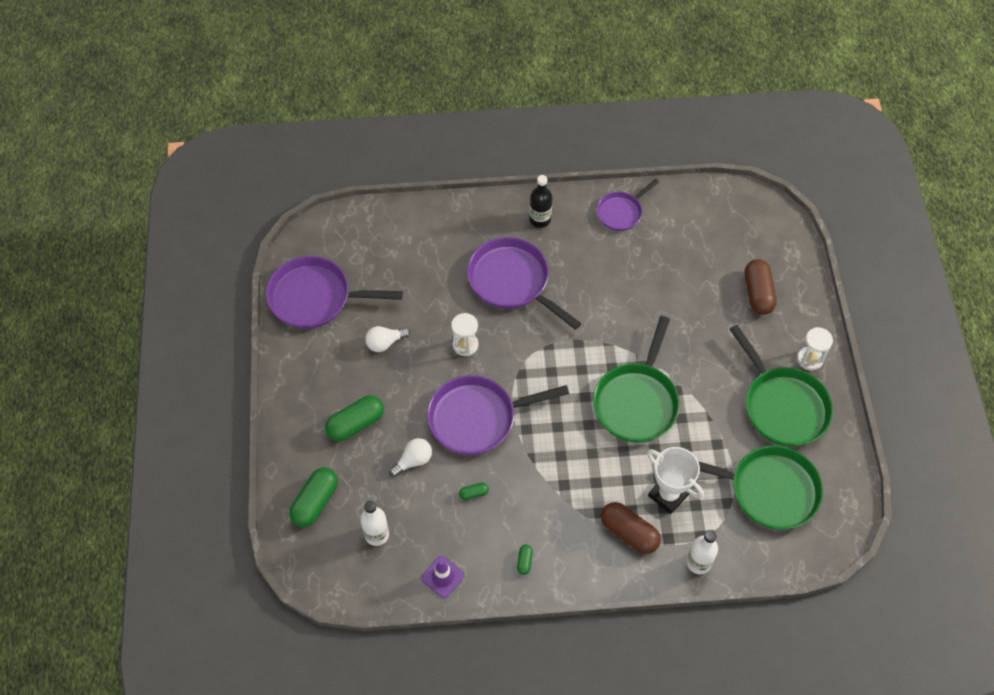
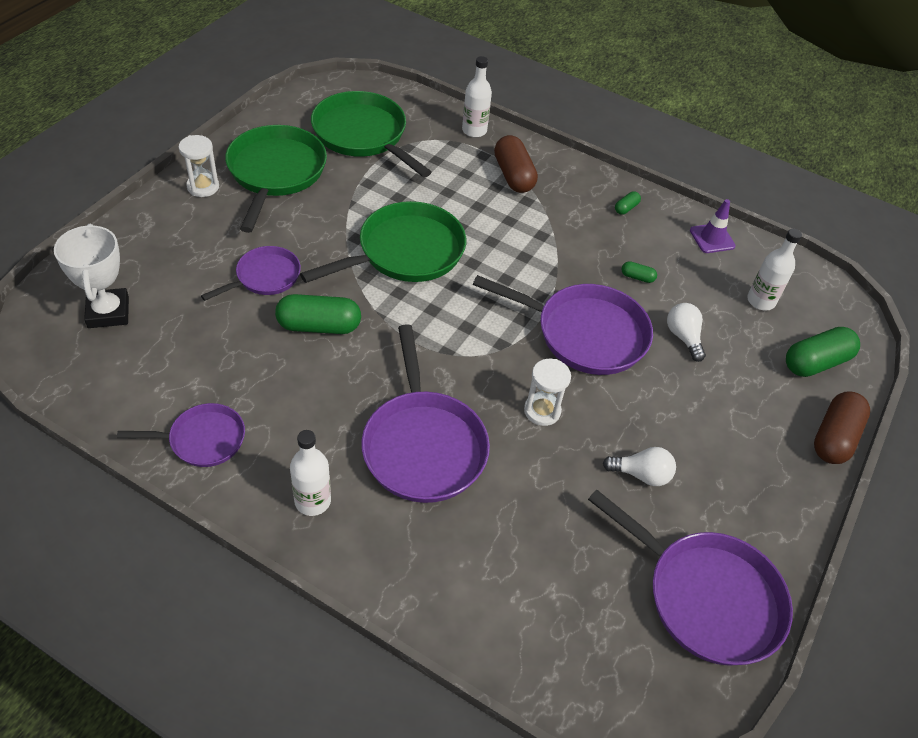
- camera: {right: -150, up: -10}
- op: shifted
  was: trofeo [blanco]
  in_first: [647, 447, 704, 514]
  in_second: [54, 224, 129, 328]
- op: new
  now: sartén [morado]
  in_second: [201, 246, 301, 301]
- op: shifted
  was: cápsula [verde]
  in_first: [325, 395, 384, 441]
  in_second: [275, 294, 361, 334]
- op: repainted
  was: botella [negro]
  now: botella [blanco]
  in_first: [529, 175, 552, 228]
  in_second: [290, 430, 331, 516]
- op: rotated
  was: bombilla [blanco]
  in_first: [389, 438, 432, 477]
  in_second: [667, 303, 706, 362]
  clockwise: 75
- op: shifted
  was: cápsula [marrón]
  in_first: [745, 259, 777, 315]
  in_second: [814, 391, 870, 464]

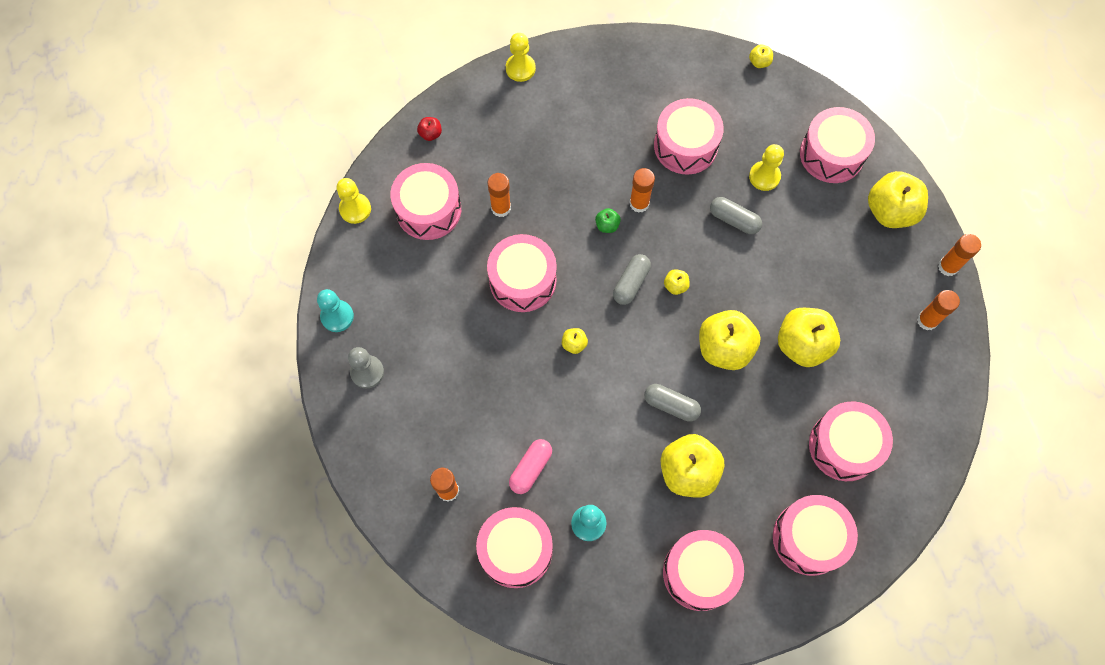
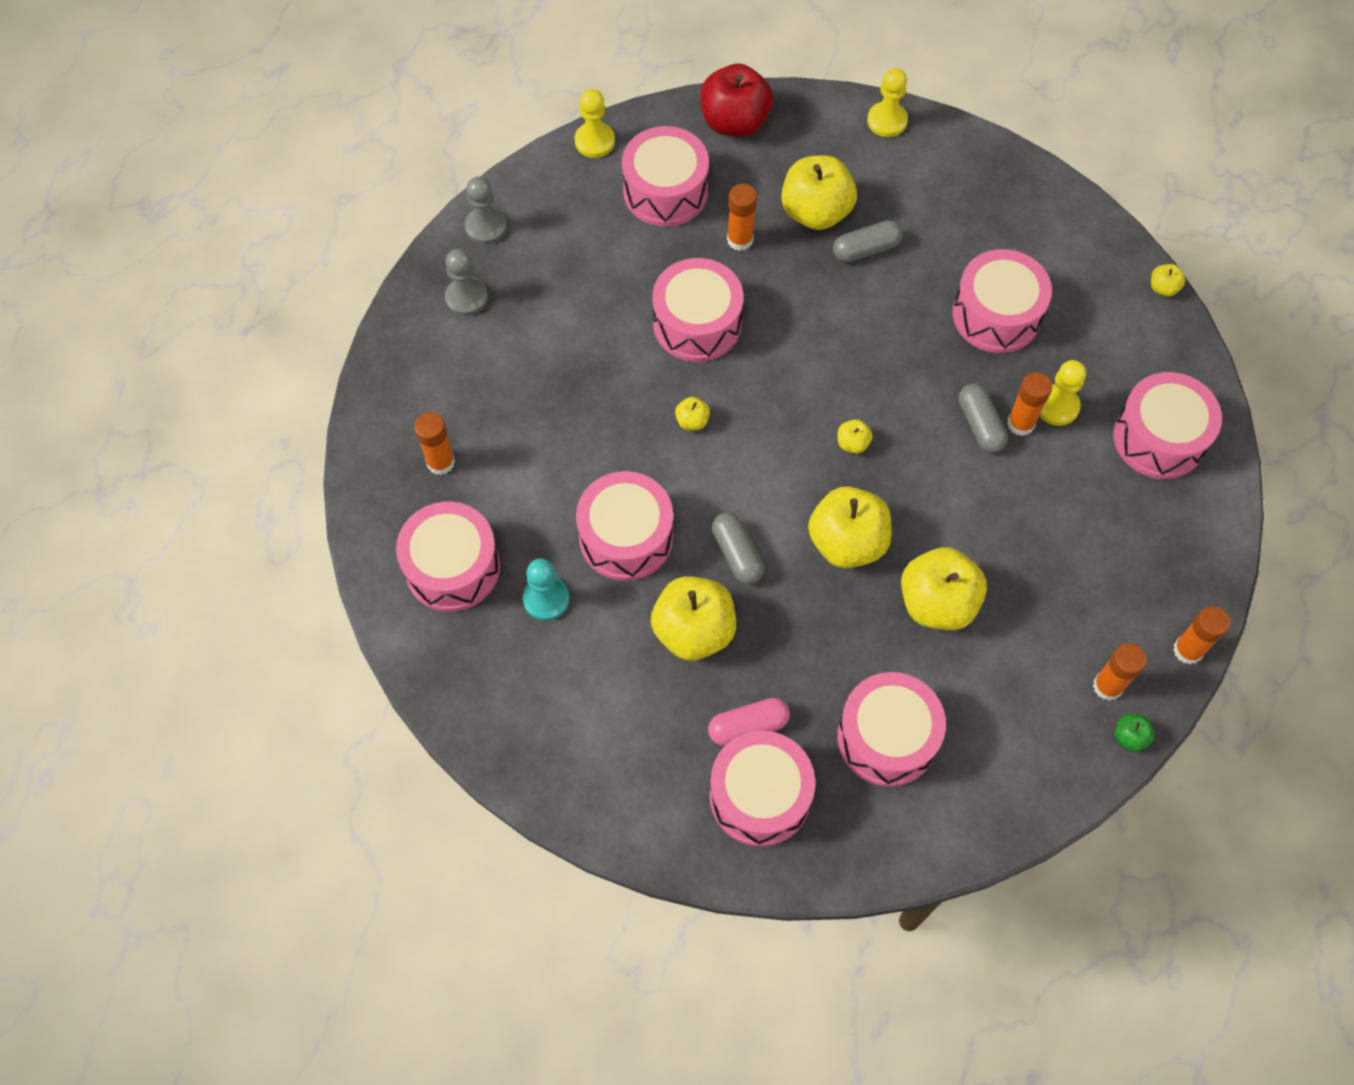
- camera: {right: 40, up: -5}
- op: repainted
  was: peón [turquesa]
  now: peón [gris]
  in_first: [317, 289, 354, 332]
  in_second: [465, 176, 507, 245]
- op: shifted
  was: tambor [rosa]
  in_first: [663, 530, 744, 611]
  in_second: [576, 471, 673, 581]
- op: scaled
  was: manzana [rojo]
  in_first: [417, 117, 442, 141]
  in_second: [700, 64, 773, 137]
  ratio: 2.28
- op: shifted
  was: cápsula [rosa]
  in_first: [509, 439, 552, 494]
  in_second: [708, 698, 790, 746]
- op: shifted
  was: manzana [amarillo]
  in_first: [868, 171, 928, 228]
  in_second: [781, 155, 857, 230]
- op: shifted
  was: cápsula [gris]
  in_first: [613, 254, 651, 305]
  in_second: [833, 220, 902, 263]
- op: shifted
  was: barra de pegamento [naranja]
  in_first: [629, 168, 655, 213]
  in_second: [1007, 372, 1052, 436]
- op: shifted
  was: manzana [verde]
  in_first: [595, 208, 621, 233]
  in_second: [1115, 714, 1154, 752]

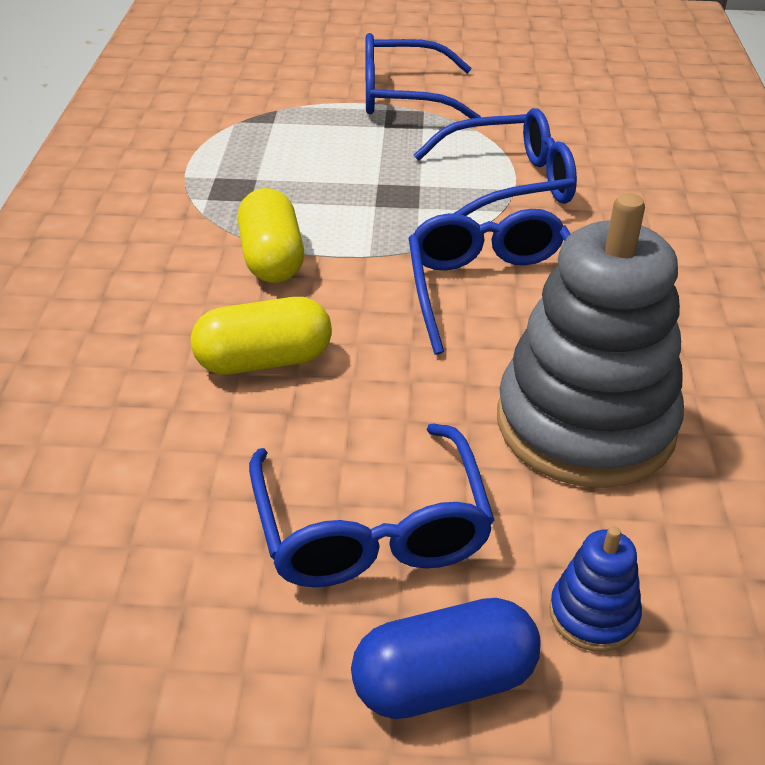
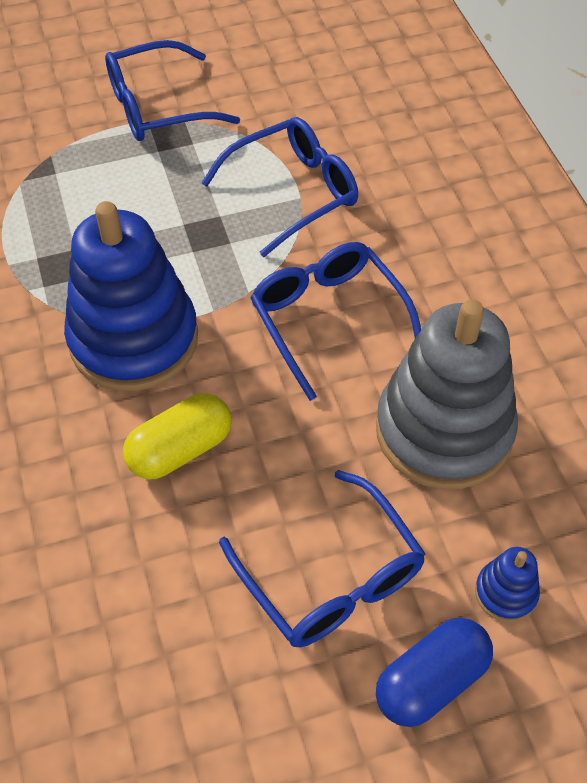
- camera: {right: -20, up: 15}
- op: swapped
  was: cápsula [amarillo]
  now: juguete apilable [azul]
  in_first: [238, 188, 304, 283]
  in_second: [64, 201, 198, 391]

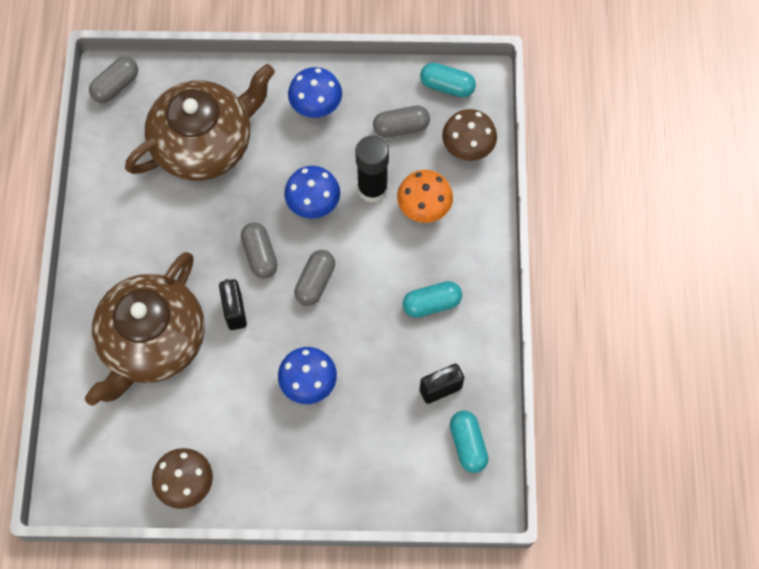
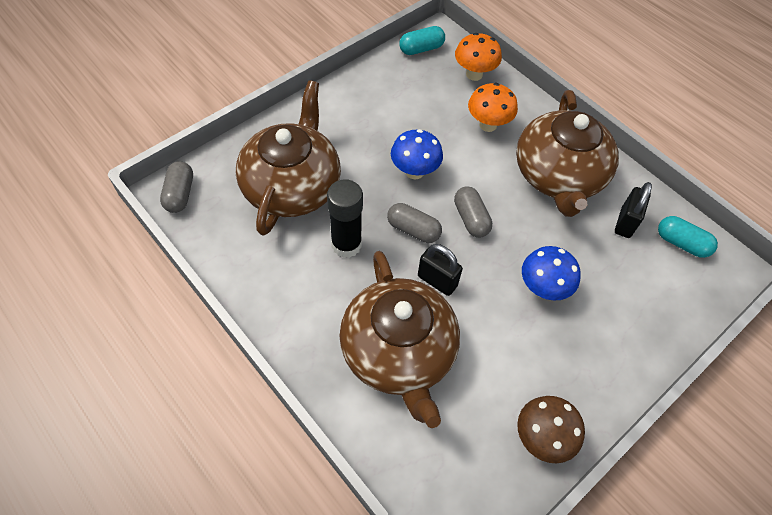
- camera: {right: -45, up: -10}
- op: shifted
  was: barra de pegamento [negro]
  in_first: [355, 136, 389, 203]
  in_second: [327, 179, 363, 258]
- op: repainted
  was: seta [marrón]
  now: seta [naranja]
  in_first: [442, 109, 497, 161]
  in_second: [455, 33, 502, 81]
- op: swapped
  was: cápsula [turquesa]
  now: tetera [marrón]
  in_first: [403, 281, 462, 318]
  in_second: [516, 90, 619, 217]
- op: gone
  was: seta [azul]
  in_first: [288, 67, 342, 118]
- op: gone
  was: cápsula [gris]
  in_first: [373, 106, 430, 138]

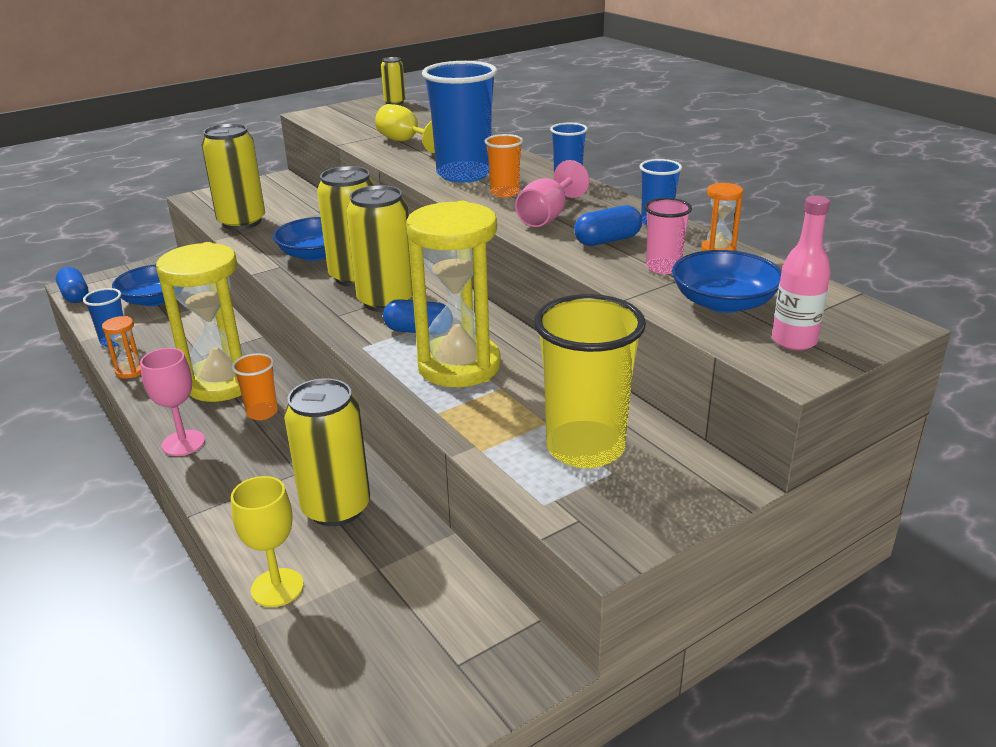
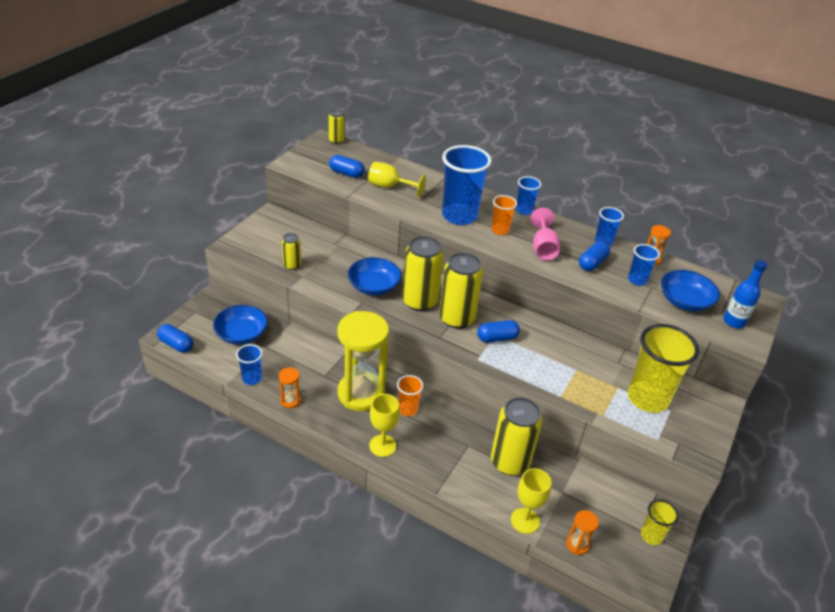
- camera: {right: -30, up: 10}
- op: scaled
  was: lata [amarillo]
  in_first: [201, 123, 265, 230]
  in_second: [282, 233, 301, 270]
  ratio: 0.51
- op: new
  now: cápsula [azul]
  in_second: [329, 155, 365, 178]
- op: repainted
  was: copa [rosa]
  now: copa [amarillo]
  in_first: [140, 348, 205, 456]
  in_second: [369, 394, 400, 457]
- op: new
  now: reloj de arena [naranja]
  in_second: [566, 510, 599, 555]
- op: repainted
  was: vaso [rosa]
  now: vaso [azul]
  in_first: [645, 198, 692, 274]
  in_second: [628, 244, 660, 286]
- op: new
  now: vaso [amarillo]
  in_second: [641, 500, 679, 545]
- op: repainted
  was: botella [rosa]
  now: botella [azul]
  in_first: [772, 196, 830, 351]
  in_second: [723, 260, 767, 328]
- op: gone
  was: reloj de arena [amarillo]
  in_first: [406, 201, 501, 387]

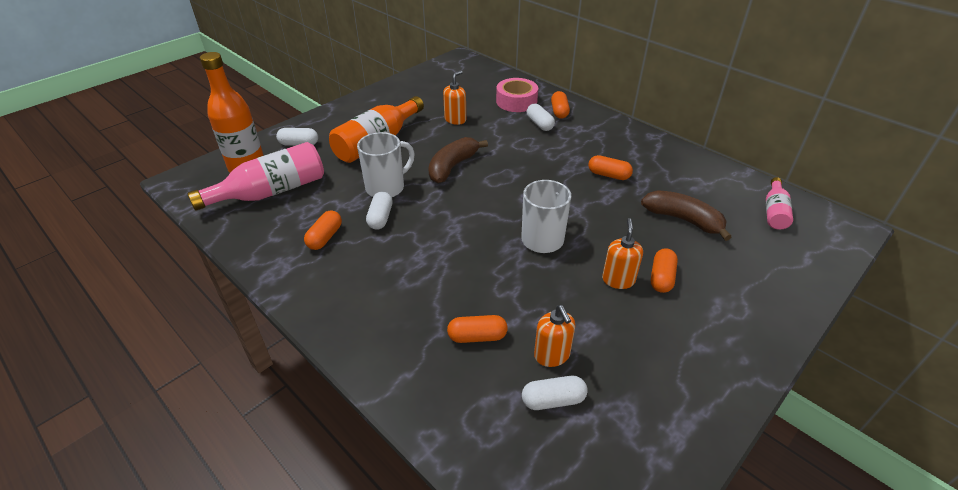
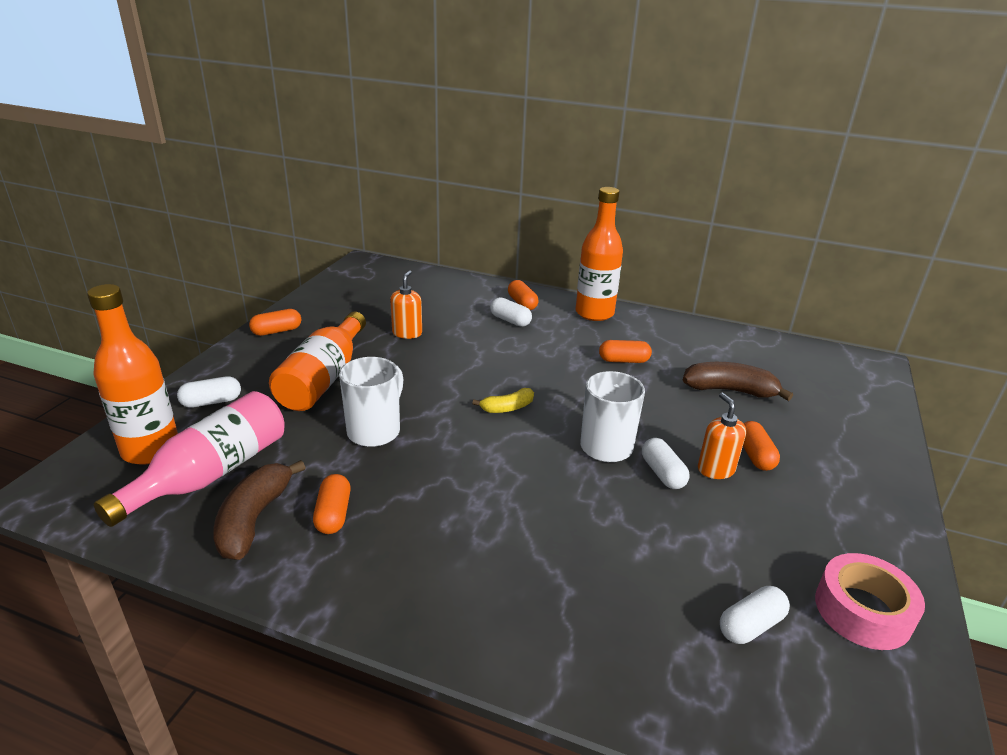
- camera: {right: -25, up: -10}
- op: shifted
  was: plátano [marrón]
  in_first: [428, 137, 488, 183]
  in_second: [213, 460, 306, 560]
- op: shifted
  was: cápsula [naranja]
  in_first: [447, 315, 508, 343]
  in_second: [249, 309, 301, 336]
- op: new
  now: plátano [amarillo]
  in_second: [472, 388, 534, 413]
- op: new
  now: botella [naranja]
  in_second: [575, 187, 623, 321]
- op: shifted
  was: cápsula [blanco]
  in_first: [366, 191, 393, 230]
  in_second: [642, 438, 690, 489]
- op: shifted
  was: cinta adhesiva [rosa]
  in_first: [496, 78, 538, 112]
  in_second: [815, 553, 925, 650]
- op: gone
  was: dispensador de jabón [naranja]
  in_first: [534, 305, 575, 367]
- op: gone
  was: botella [rosa]
  in_first: [766, 177, 793, 230]

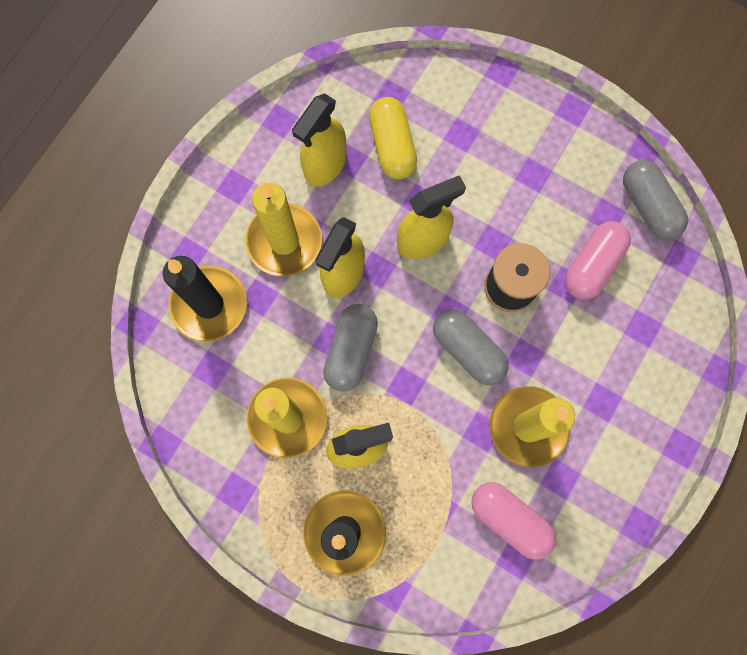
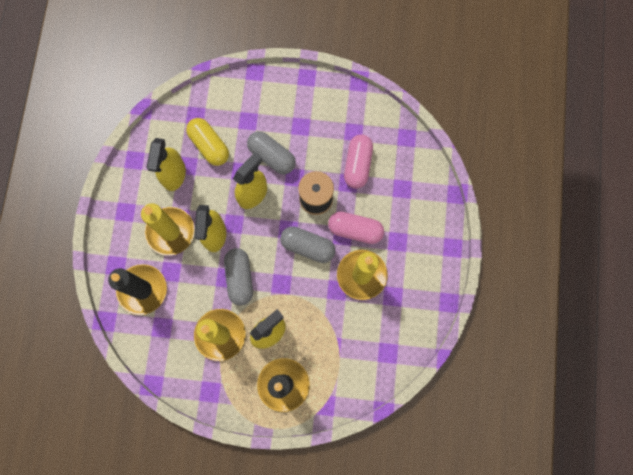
- camera: {right: -25, up: 0}
- op: shifted
  was: cápsula [gris]
  in_first: [623, 160, 688, 240]
  in_second: [247, 131, 296, 174]
- op: shifted
  was: cápsula [rosa]
  in_first: [471, 482, 556, 560]
  in_second: [328, 211, 384, 244]

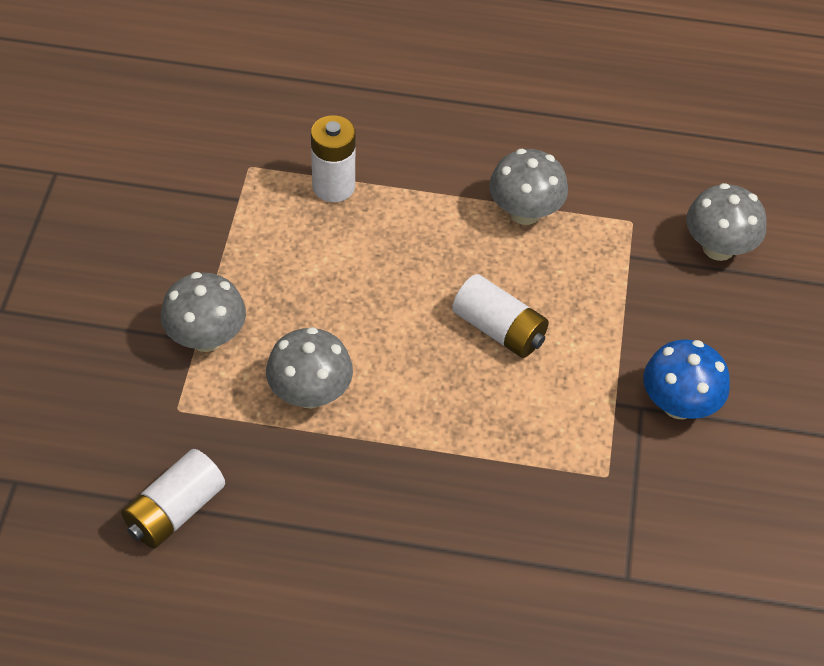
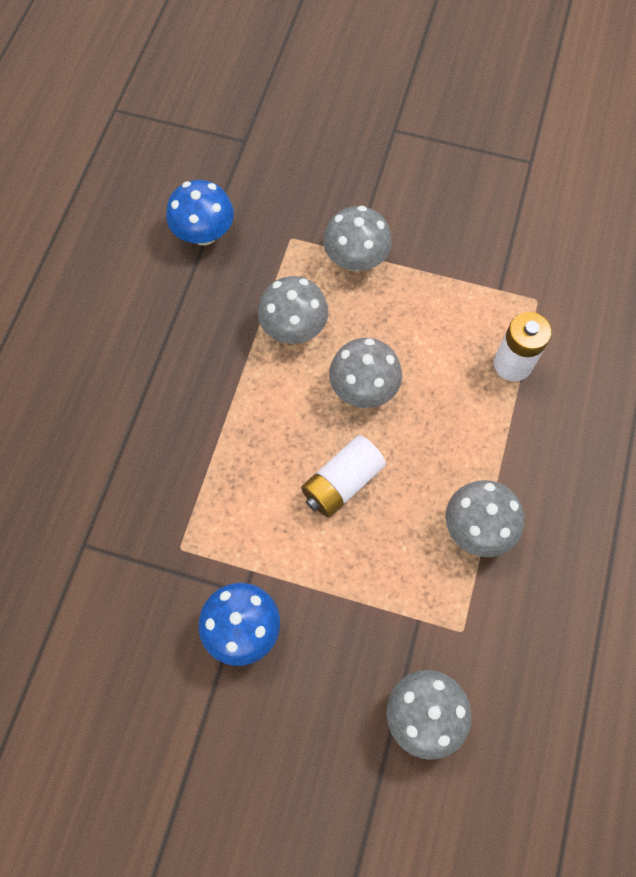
- camera: {right: 100, up: 15}
- op: swapped
  was: pila [blanco]
  now: seta [azul]
  in_first: [121, 449, 225, 548]
  in_second: [166, 180, 234, 245]
- op: new
  now: seta [gris]
  in_second: [329, 338, 402, 408]

